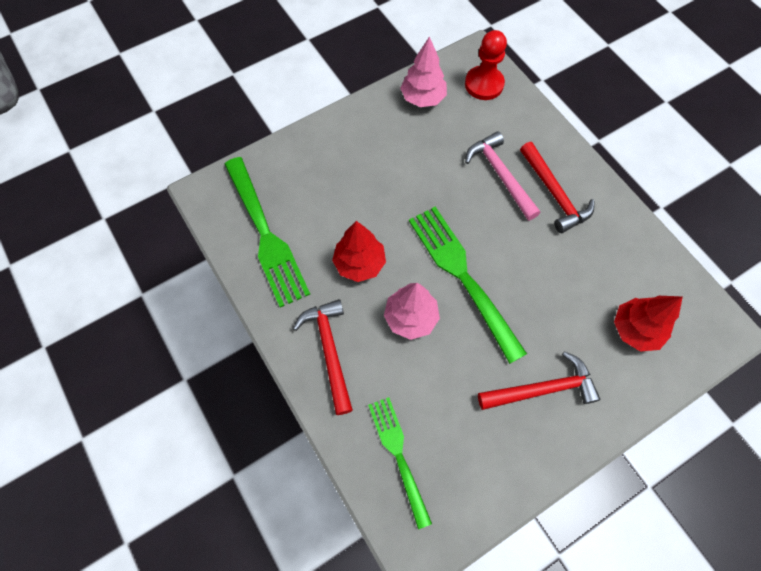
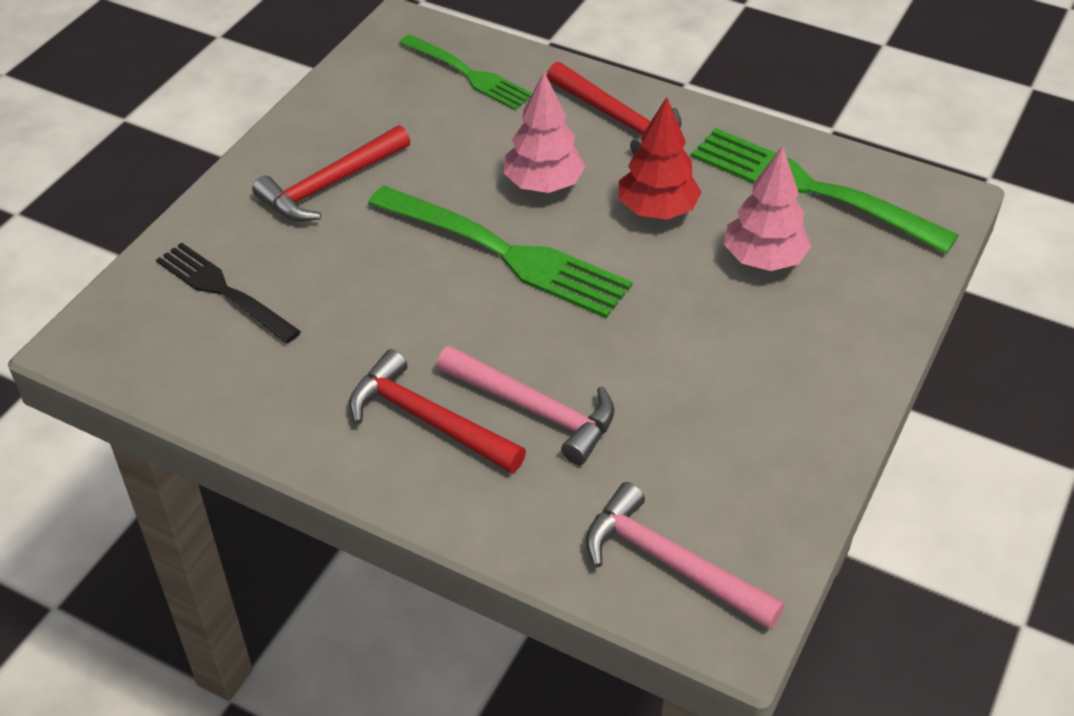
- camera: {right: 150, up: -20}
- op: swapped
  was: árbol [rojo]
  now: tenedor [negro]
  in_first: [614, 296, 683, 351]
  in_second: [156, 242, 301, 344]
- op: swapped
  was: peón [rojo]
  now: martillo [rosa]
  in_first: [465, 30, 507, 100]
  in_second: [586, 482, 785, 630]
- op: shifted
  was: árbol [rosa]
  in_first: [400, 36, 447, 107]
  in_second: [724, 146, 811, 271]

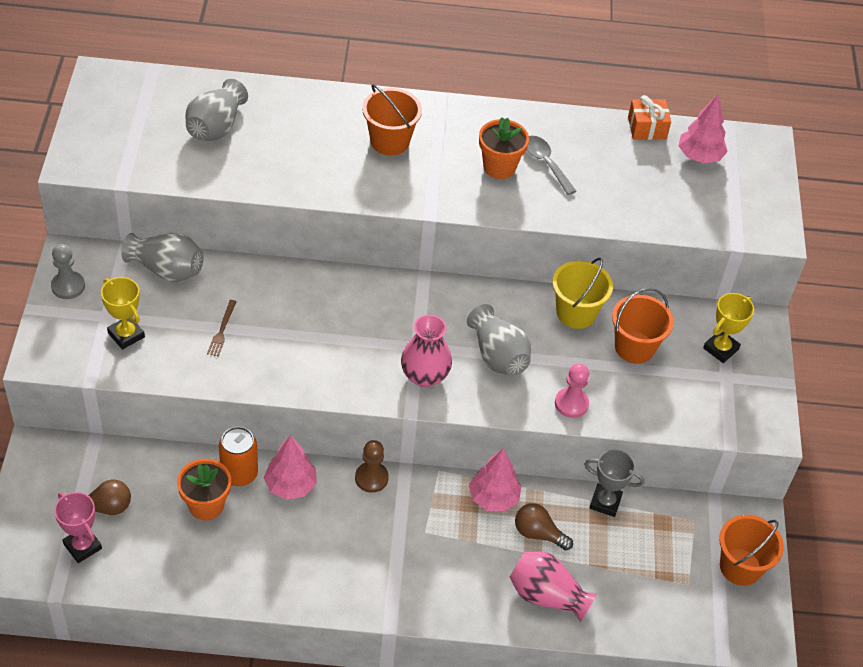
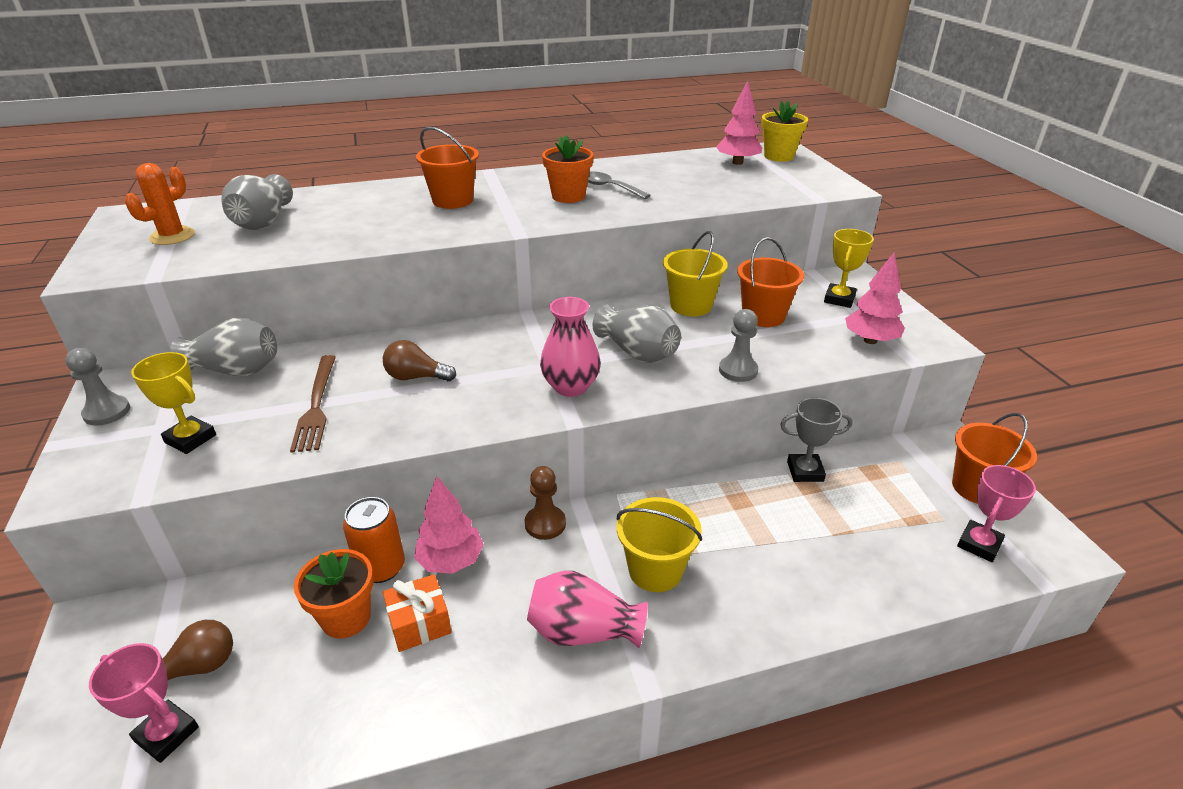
- camera: {right: -15, up: -15}
- op: new
  now: cactus [naranja]
  in_second: [125, 163, 195, 245]
- op: scaled
  was: tenedor [marrón]
  in_first: [207, 300, 237, 357]
  in_second: [290, 355, 336, 453]
  ratio: 1.76
- op: shifted
  was: bombilla [marrón]
  in_first: [515, 503, 573, 551]
  in_second: [383, 340, 456, 381]
- op: shifted
  was: regalo [naranja]
  in_first: [628, 95, 671, 140]
  in_second: [383, 574, 452, 652]
- op: shifted
  was: florero [rosa]
  in_first: [510, 552, 597, 622]
  in_second: [527, 571, 648, 648]
- op: new
  now: balde [amarillo]
  in_second: [617, 497, 702, 592]
- op: repainted
  was: peón [rosa]
  now: peón [gris]
  in_first: [555, 363, 589, 418]
  in_second: [719, 309, 758, 382]
- op: new
  now: maceta [amarillo]
  in_second: [762, 100, 808, 162]
- op: shifted
  was: árbol [rosa]
  in_first: [469, 449, 521, 511]
  in_second: [845, 252, 905, 344]
- op: new
  now: trofeo [rosa]
  in_second: [957, 465, 1036, 562]

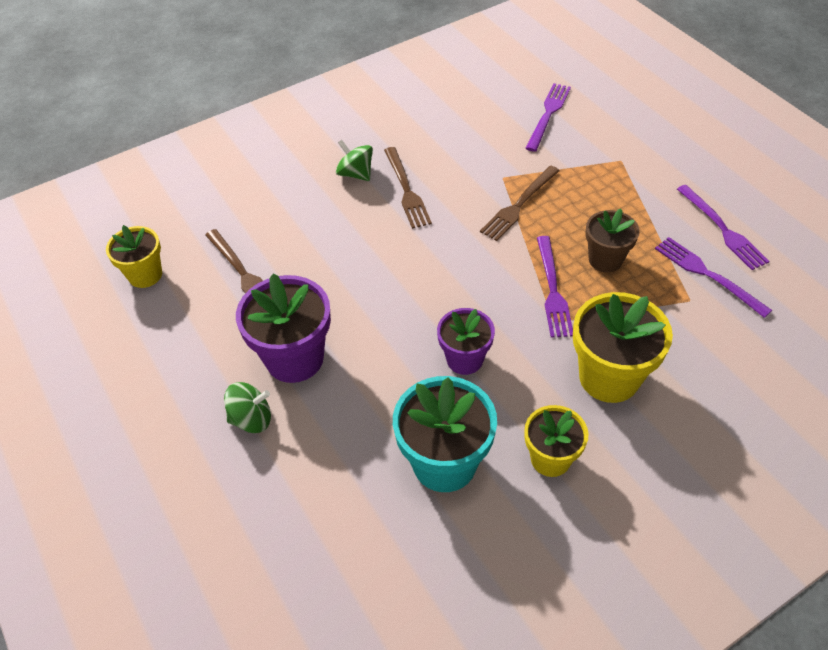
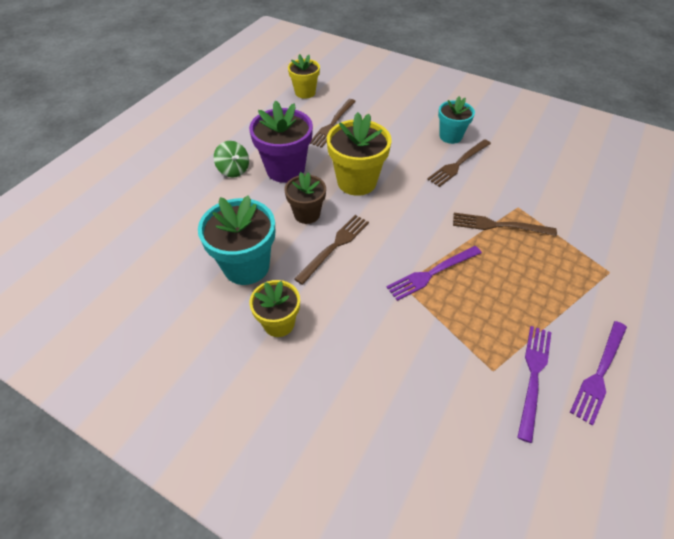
- camera: {right: 60, up: 0}
- op: shifted
  was: maceta [marrón]
  in_first: [585, 209, 640, 273]
  in_second: [285, 172, 326, 224]
- op: swapped
  was: maceta [morado]
  now: tenedor [marrón]
  in_first: [437, 308, 495, 375]
  in_second: [294, 215, 369, 285]
- op: shifted
  was: maceta [amarillo]
  in_first: [573, 292, 673, 403]
  in_second: [327, 112, 392, 196]
- op: swapped
  was: peonza [verde]
  now: maceta [turquesa]
  in_first: [336, 140, 373, 181]
  in_second: [438, 96, 475, 144]
- op: gone
  was: tenedor [morado]
  in_first: [526, 83, 571, 152]

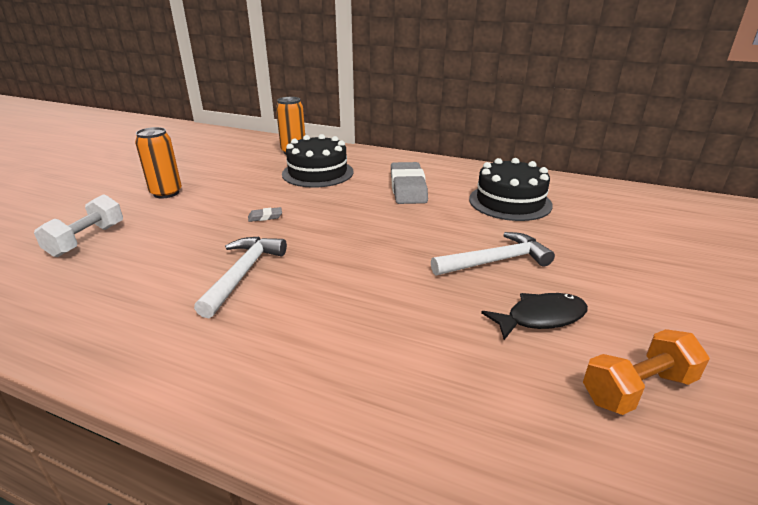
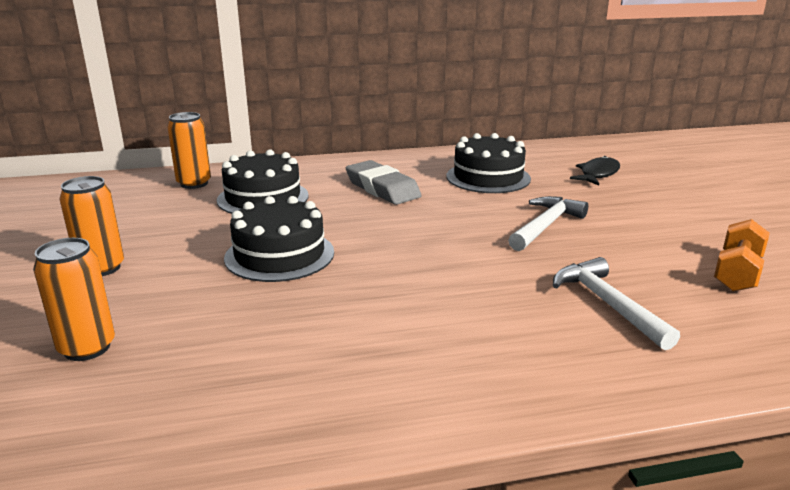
- camera: {right: -35, up: -5}
- op: swapped
  was: mancuerna [blanco]
  now: lata [naranja]
  in_first: [34, 194, 123, 257]
  in_second: [33, 238, 115, 361]
- op: swapped
  was: goma de borrar [gris]
  now: tarta [negro]
  in_first: [248, 207, 282, 222]
  in_second: [224, 196, 334, 282]
- op: shifted
  was: martillo [blanco]
  in_first: [194, 237, 287, 318]
  in_second: [553, 257, 680, 350]
- op: shifted
  was: pez [negro]
  in_first: [481, 293, 588, 340]
  in_second: [570, 156, 620, 185]

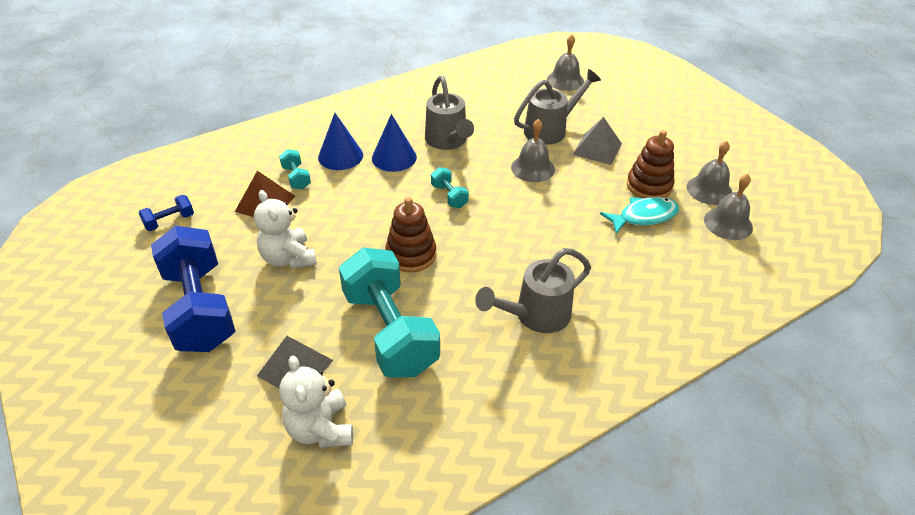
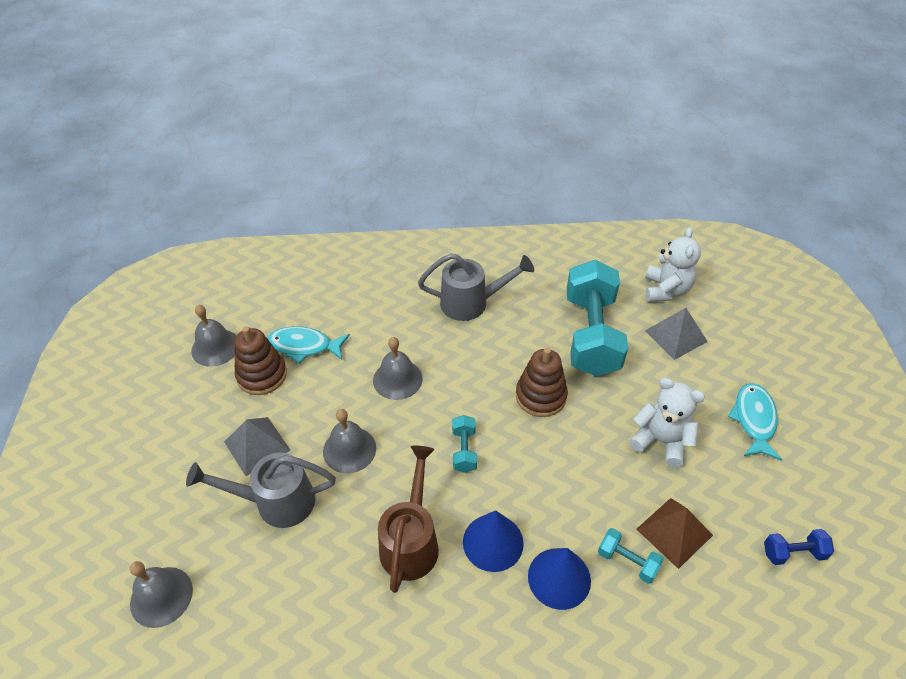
- camera: {right: -150, up: 5}
- op: shifted
  was: campana [gris]
  in_first: [704, 174, 753, 240]
  in_second: [373, 337, 423, 400]
- op: repainted
  was: regadera [gris]
  now: regadera [marrón]
  in_first: [425, 76, 474, 150]
  in_second: [378, 446, 439, 593]
- op: rotated
  was: mancuerna [turquesa]
  in_first: [279, 149, 311, 190]
  in_second: [598, 528, 664, 584]
  clockwise: -60
- op: rotated
  was: osito [blanco]
  in_first: [254, 190, 317, 269]
  in_second: [629, 378, 705, 468]
  clockwise: -60
- op: swapped
  was: mancuerna [azul]
  now: pez [turquesa]
  in_first: [151, 226, 235, 352]
  in_second: [728, 383, 782, 461]

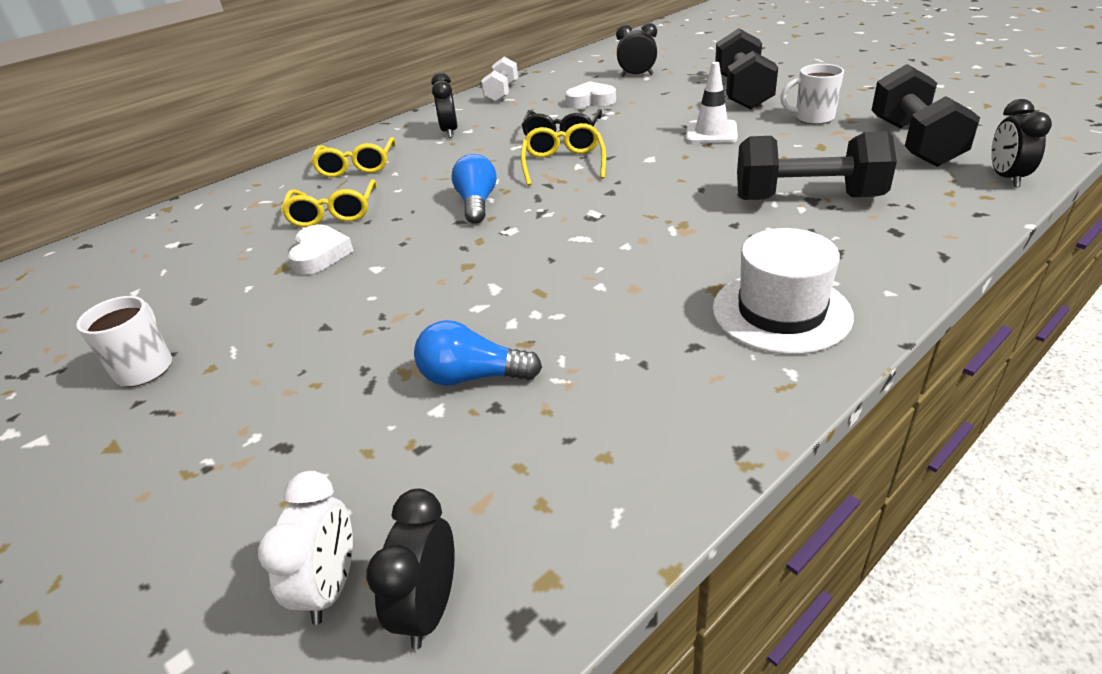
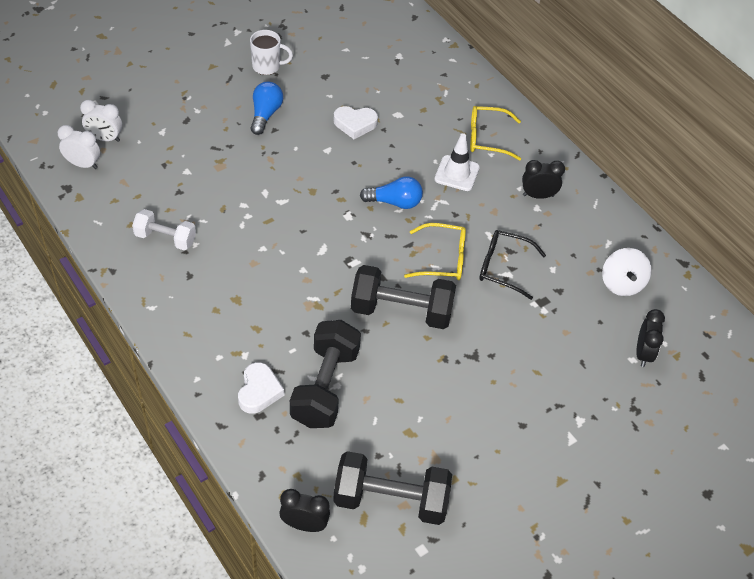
- camera: {right: 90, up: 15}
- op: repainted
  was: despertador [negro]
  now: despertador [blanco]
  in_first: [367, 489, 455, 649]
  in_second: [58, 125, 100, 169]
- op: shifted
  was: mancuerna [blanco]
  in_first: [481, 57, 518, 102]
  in_second: [132, 209, 196, 250]
- op: shifted
  was: corazón [blanco]
  in_first: [565, 81, 616, 108]
  in_second: [238, 362, 284, 414]
- op: shifted
  was: bombilla [azul]
  in_first: [414, 320, 542, 386]
  in_second: [251, 82, 283, 135]
- op: shifted
  was: mancuerna [negro]
  in_first: [715, 28, 778, 110]
  in_second: [351, 265, 456, 329]
- op: shifted
  was: cono de tráfico [blanco]
  in_first: [686, 62, 738, 143]
  in_second: [434, 133, 480, 191]
- op: new
  now: peonza [blanco]
  in_second: [602, 248, 652, 296]
- op: gone
  was: gafas [amarillo]
  in_first: [281, 179, 377, 227]
- op: gone
  was: sombrero [blanco]
  in_first: [712, 228, 854, 354]
- op: gone
  was: taza [blanco]
  in_first: [780, 64, 844, 125]

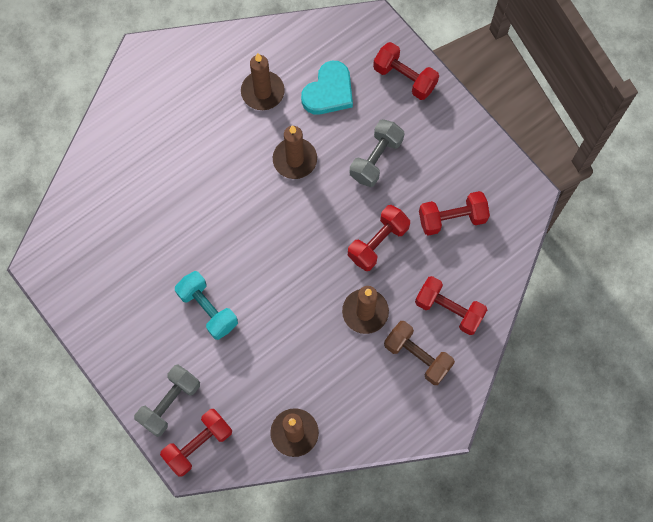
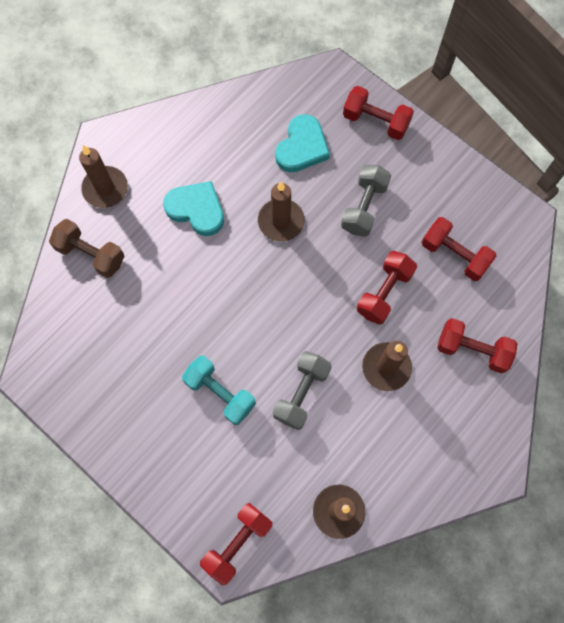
- camera: {right: -10, up: 0}
- op: shifted
  was: mancuerna [marrón]
  in_first: [384, 321, 455, 385]
  in_second: [49, 219, 124, 278]
- op: shifted
  was: vela [marrón]
  in_first: [241, 53, 285, 110]
  in_second: [79, 145, 128, 208]
- op: new
  now: corazón [turquesa]
  in_second: [163, 181, 224, 236]
- op: shifted
  was: mancuerna [gris]
  in_first: [134, 365, 200, 437]
  in_second: [273, 351, 332, 430]
- op: rotated
  was: mancuerna [rojo]
  in_first: [419, 191, 490, 236]
  in_second: [422, 217, 496, 281]
  clockwise: 60

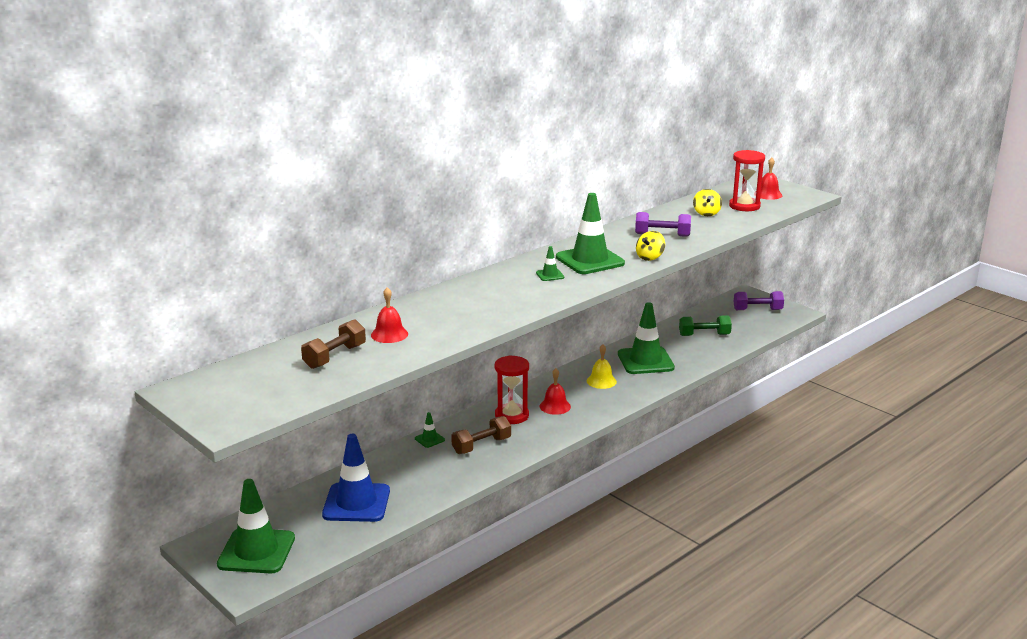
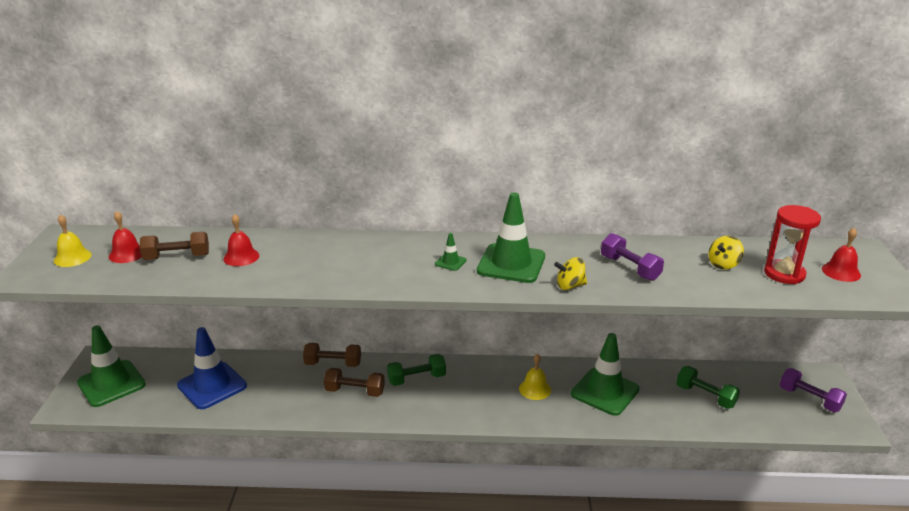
- camera: {right: 45, up: 5}
- op: new
  now: campana [amarillo]
  in_second: [54, 214, 92, 267]
- op: shifted
  was: campana [rojo]
  in_first: [540, 368, 571, 415]
  in_second: [109, 211, 141, 263]
- op: swapped
  was: cono de tráfico [verde]
  now: mancuerna [marrón]
  in_first: [415, 412, 445, 448]
  in_second: [303, 343, 361, 367]
- op: swapped
  was: reloj de arena [rojo]
  now: mancuerna [verde]
  in_first: [495, 355, 529, 424]
  in_second: [387, 354, 446, 386]

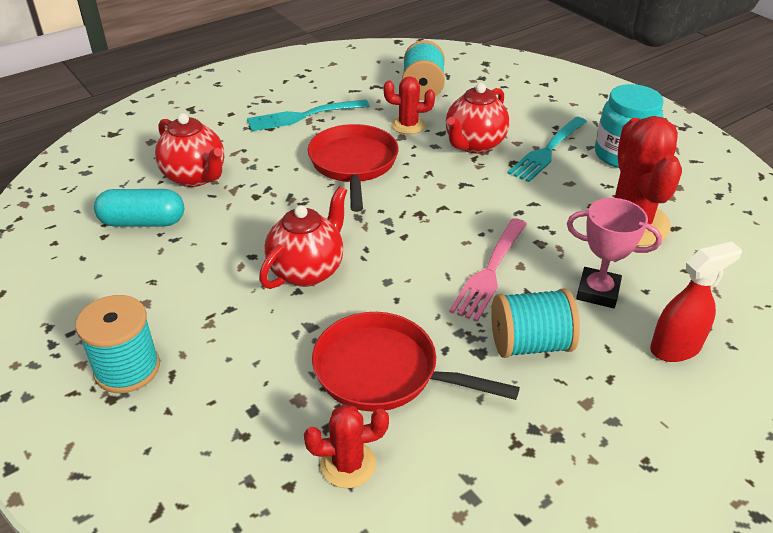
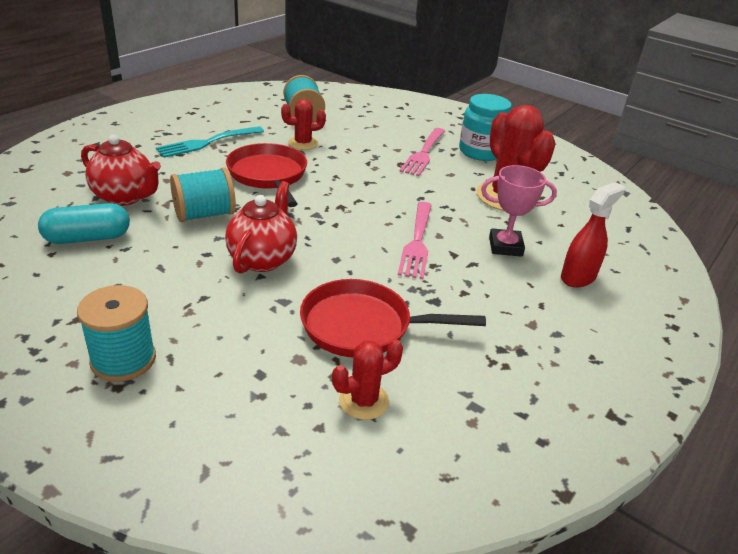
- camera: {right: -20, up: -5}
- op: shifted
  was: carrete [turquesa]
  in_first: [491, 288, 580, 358]
  in_second: [170, 167, 236, 222]
- op: repainted
  was: tenedor [turquesa]
  now: tenedor [rosa]
  in_first: [507, 117, 587, 182]
  in_second: [400, 128, 445, 176]
- op: gone
  was: tetera [rojo]
  in_first: [446, 83, 510, 154]

